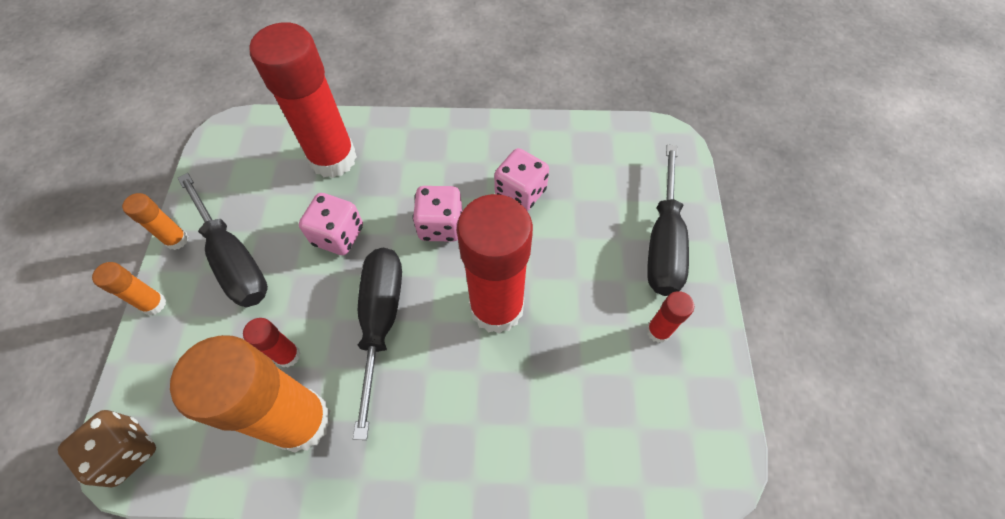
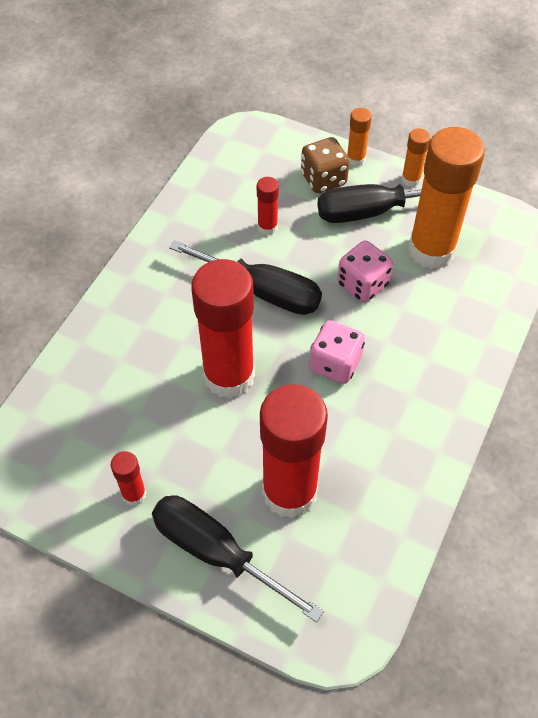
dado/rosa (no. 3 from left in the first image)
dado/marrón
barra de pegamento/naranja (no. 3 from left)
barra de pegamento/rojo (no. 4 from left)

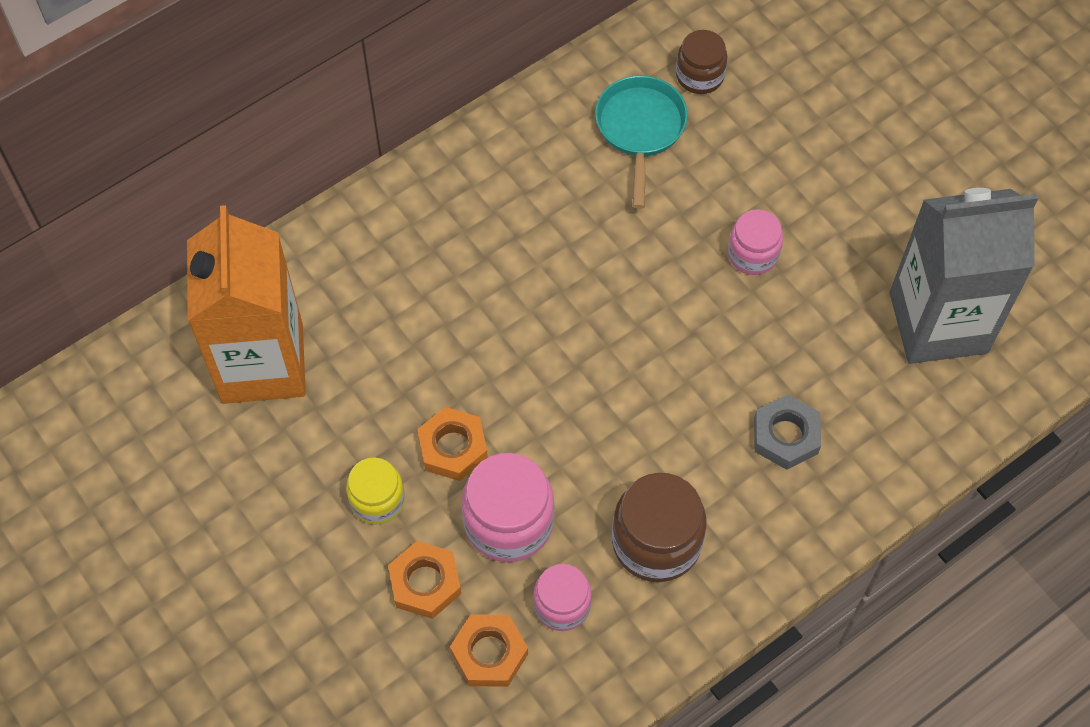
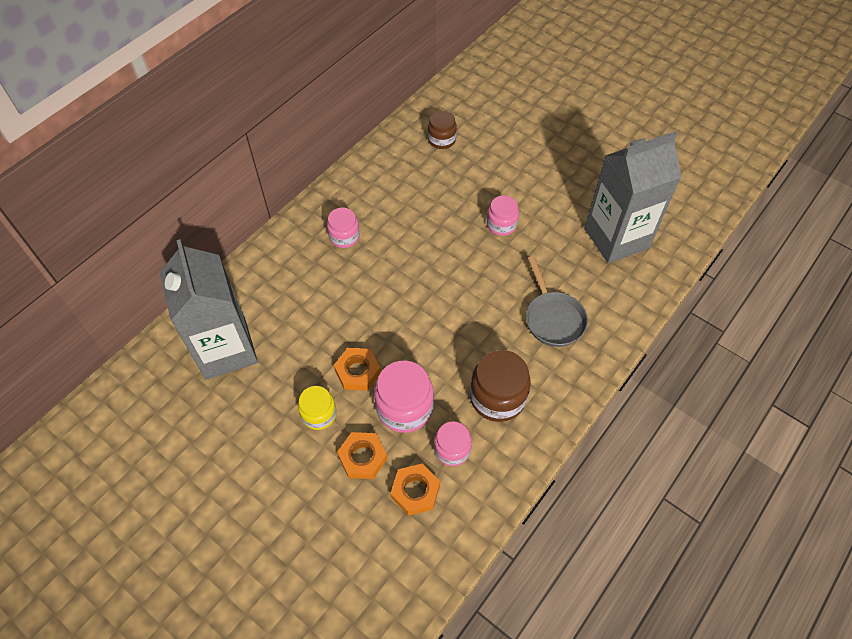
sartén/turquesa
tarro/rosa (no. 1 from left)
sartén/gris
cartón de leche/gris (no. 1 from left)

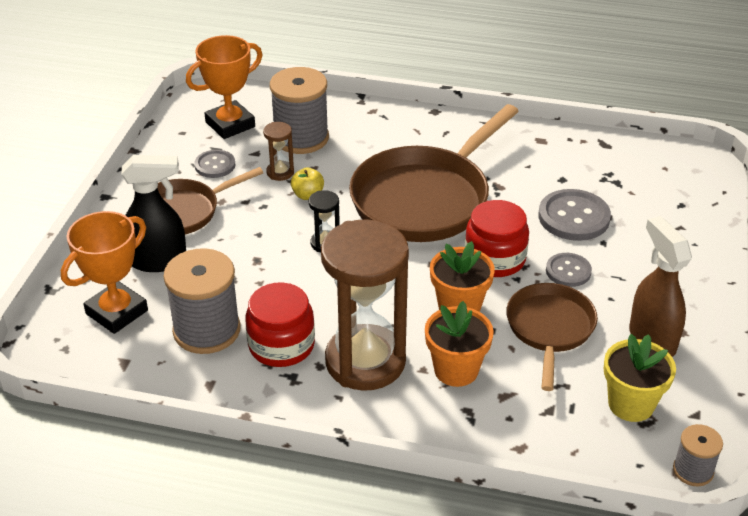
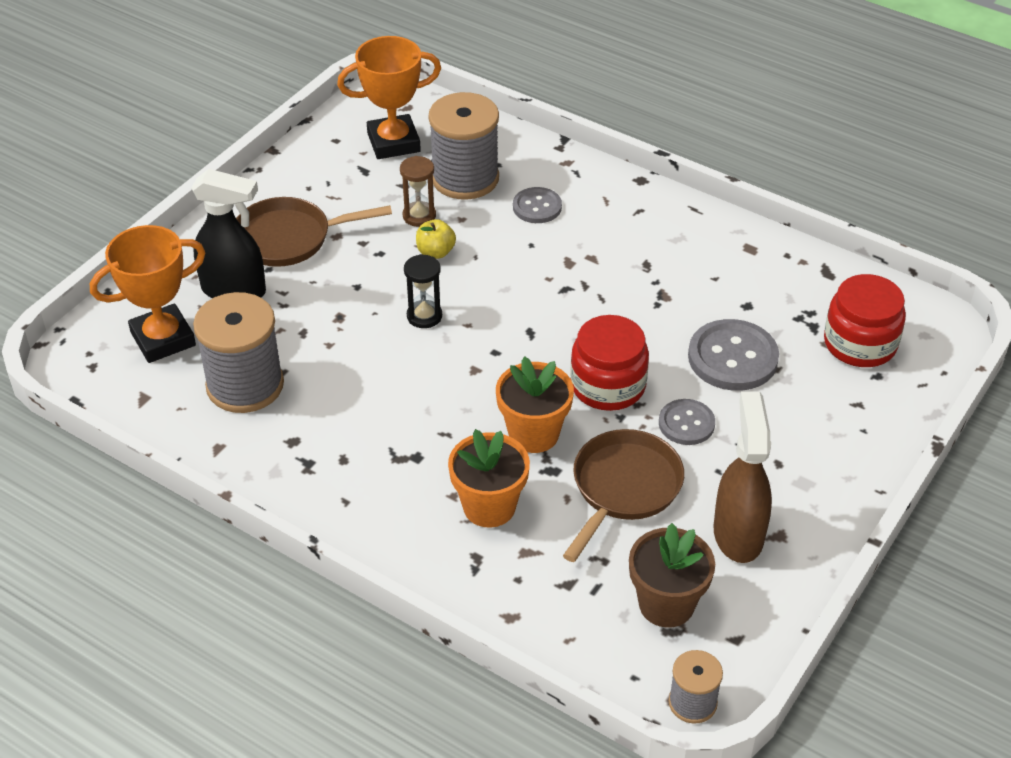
reloj de arena/marrón (no. 2 from left in the first image)
sartén/marrón (no. 2 from left in the first image)
botón/gris (no. 1 from left)
tarro/rojo (no. 2 from left)
maceta/marrón

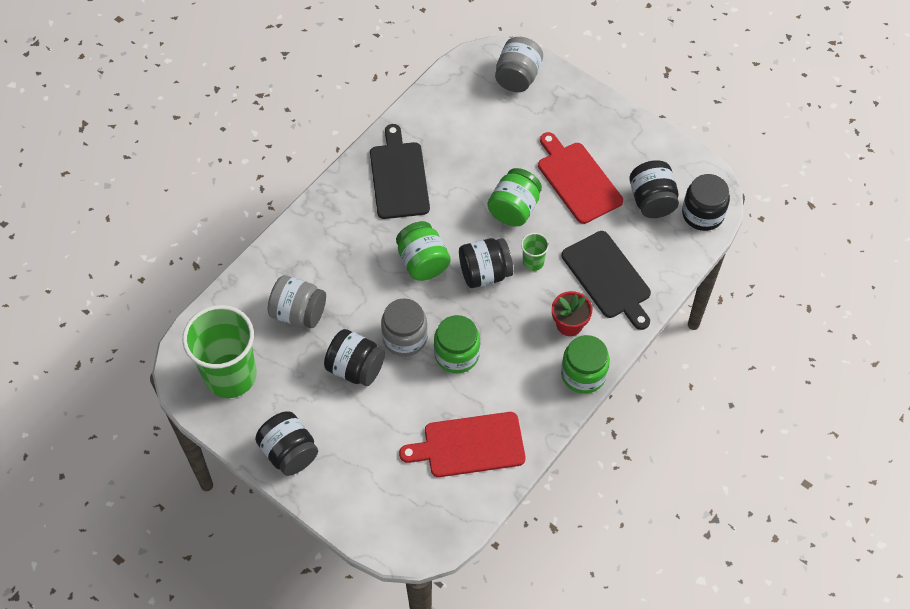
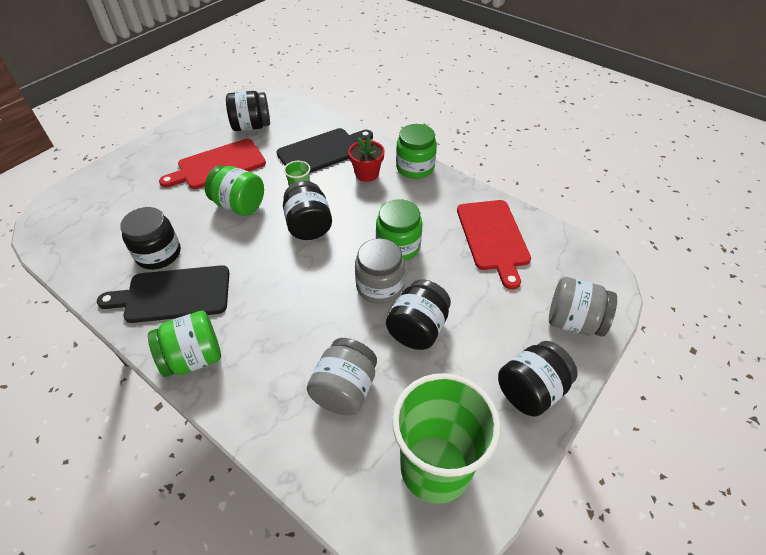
tarro/verde (no. 1 from left)
tarro/gris (no. 3 from left)
tarro/negro (no. 1 from left)

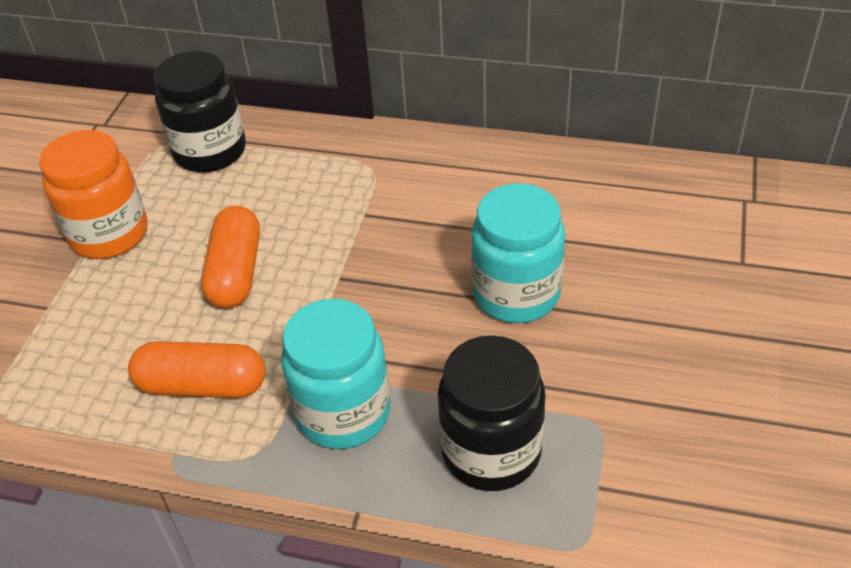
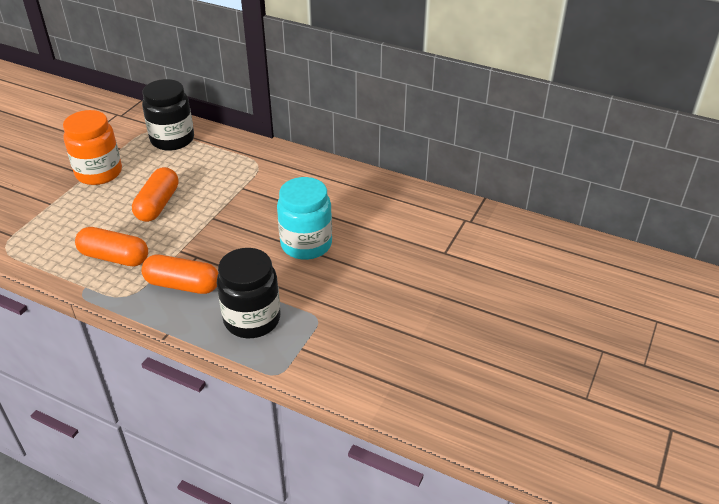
cápsula/naranja (no. 3 from left)

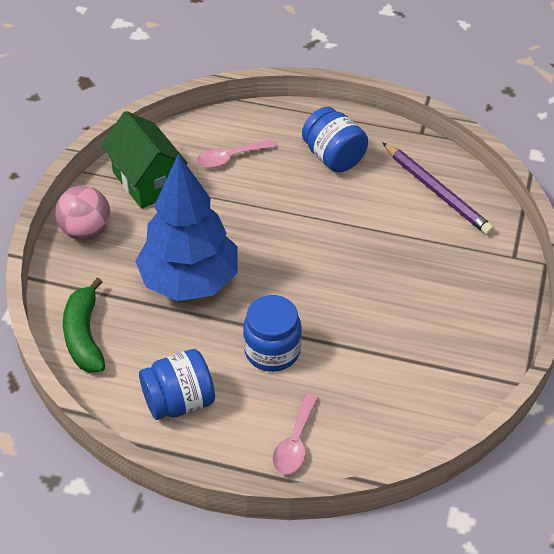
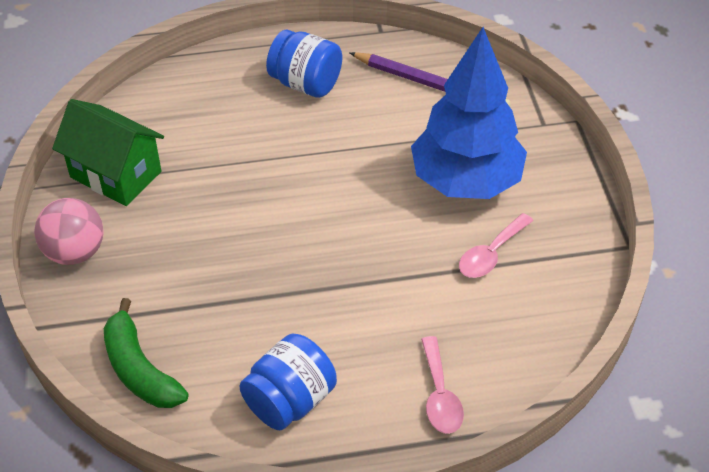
tarro/azul (no. 2 from left in the first image)
árbol/azul
cuchara/rosa (no. 2 from left)

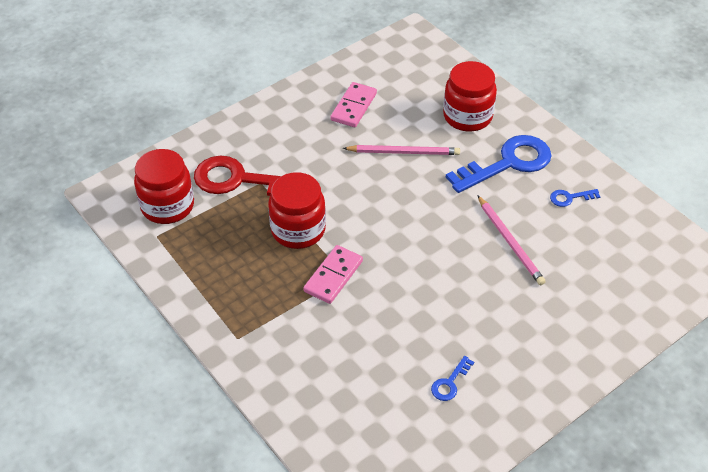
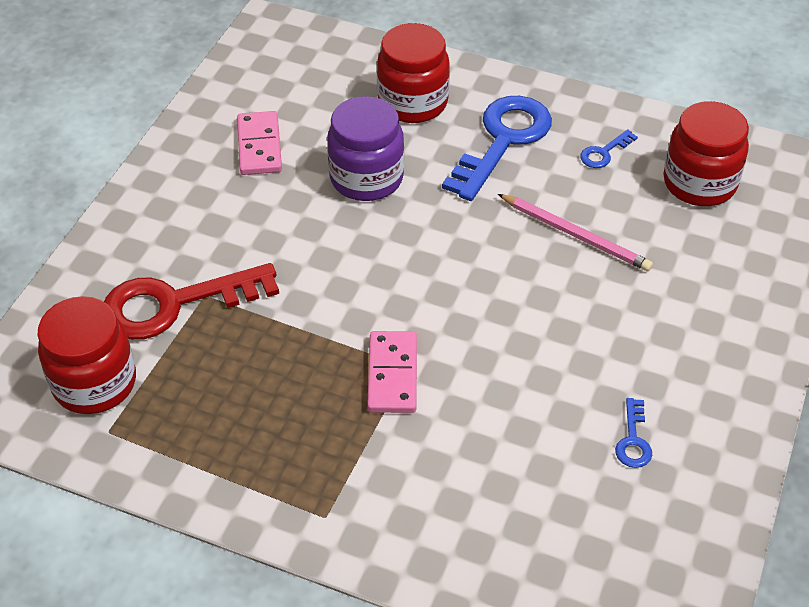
tarro/rojo (no. 3 from left)
tarro/morado

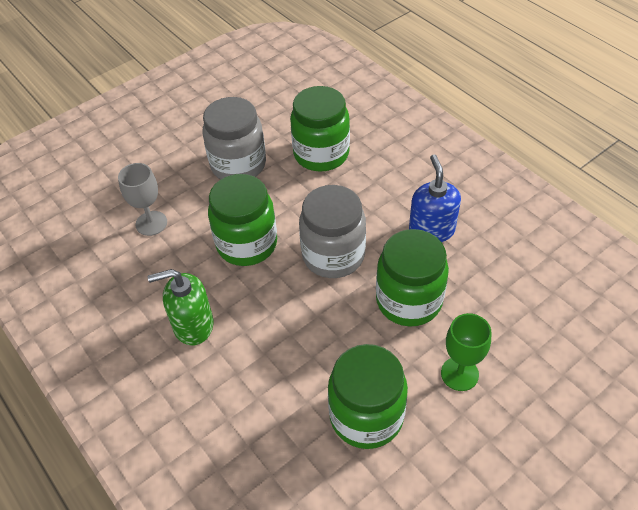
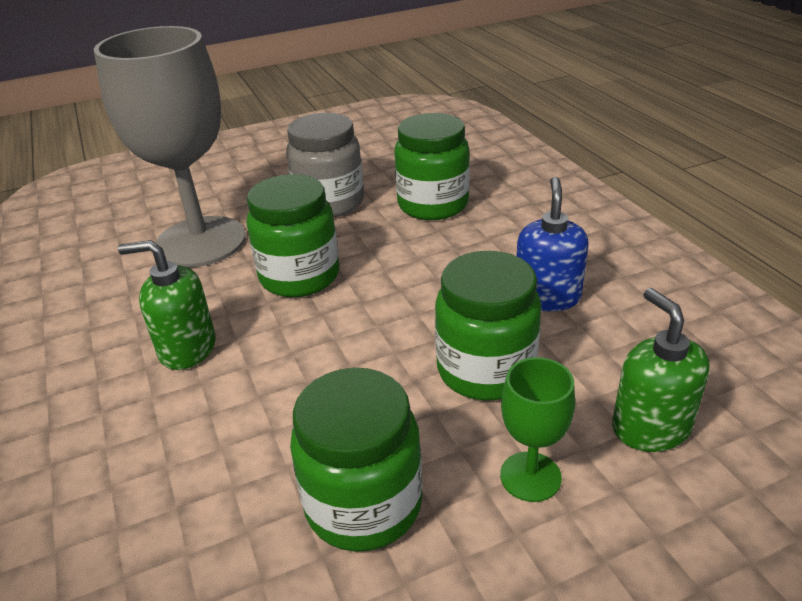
tarro/gris (no. 2 from left in the first image)
dispensador de jabón/verde (no. 2 from left)
copa/gris

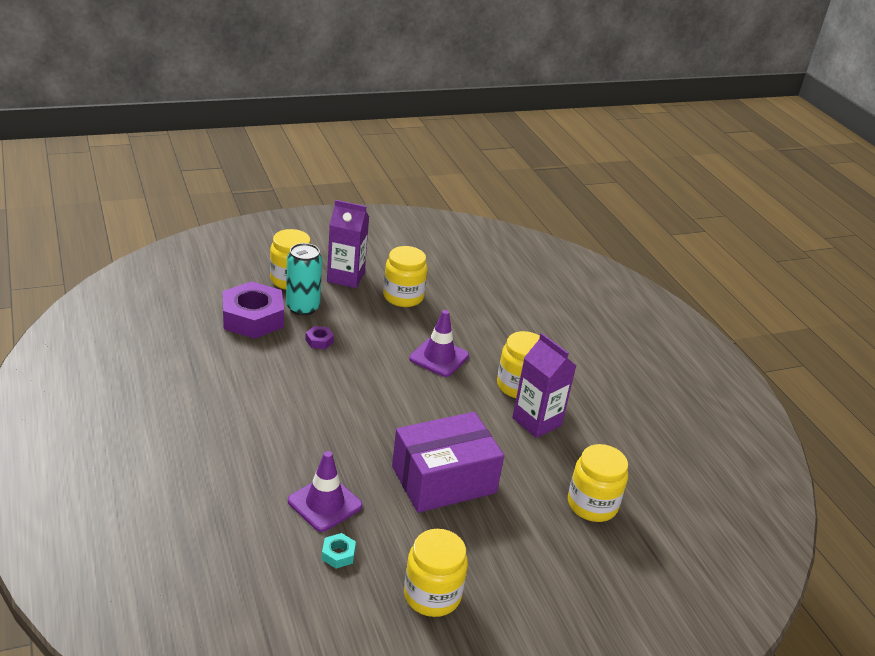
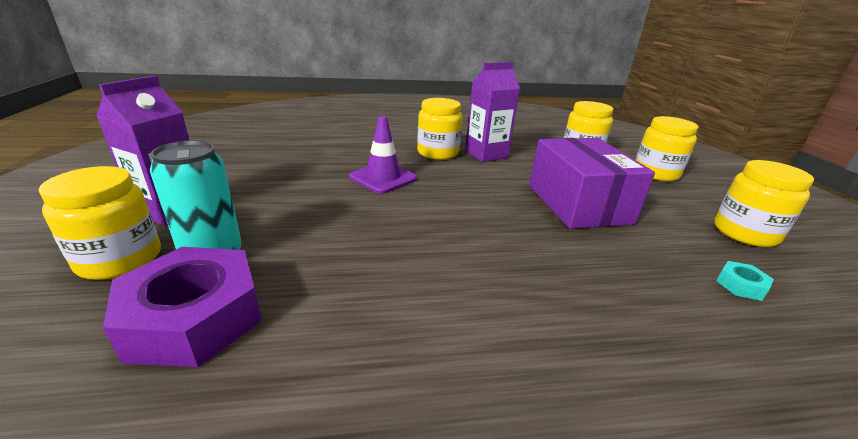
cono de tráfico/morado (no. 1 from left in the first image)
tuerca/morado (no. 2 from left in the first image)
tarro/amarillo (no. 4 from left)

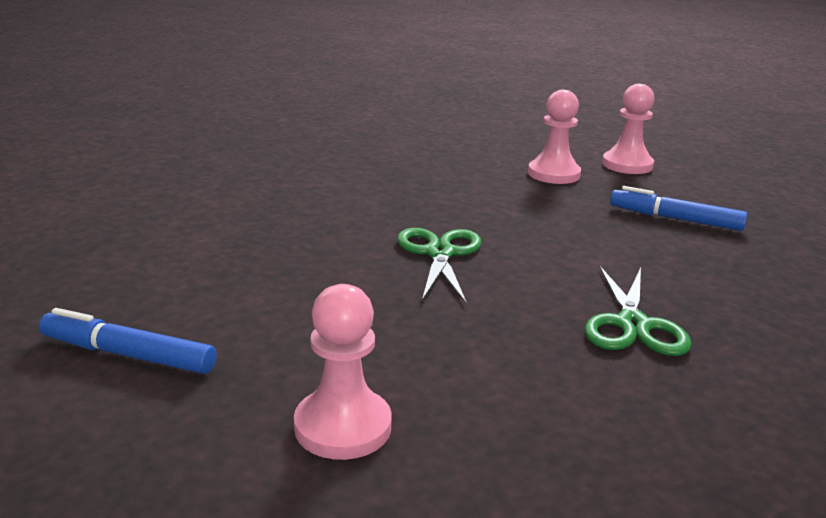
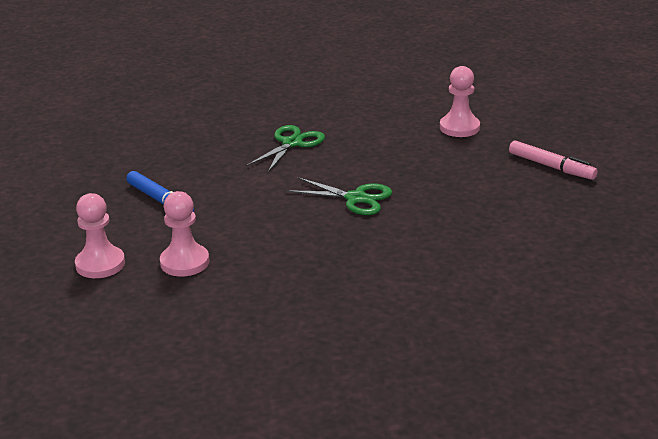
rotulador/rosa
tijeras/verde (no. 2 from left)

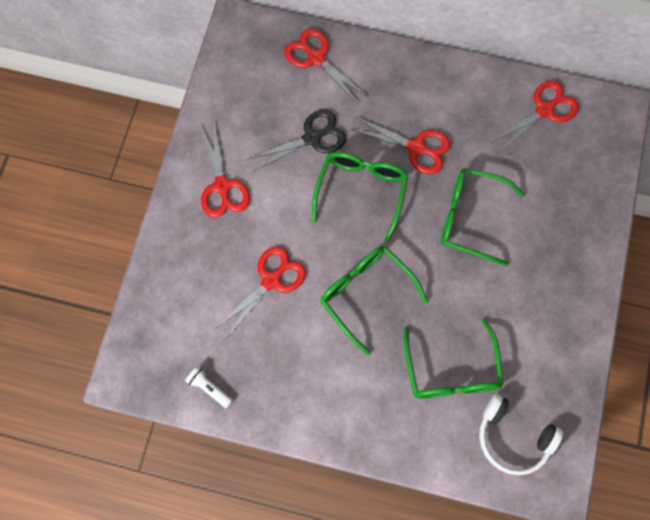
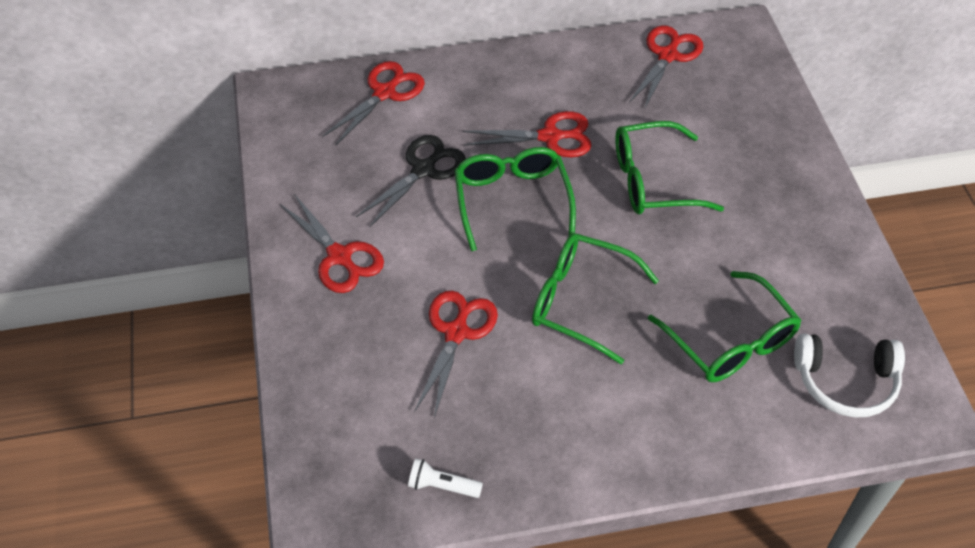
tijeras/rojo (no. 2 from left)

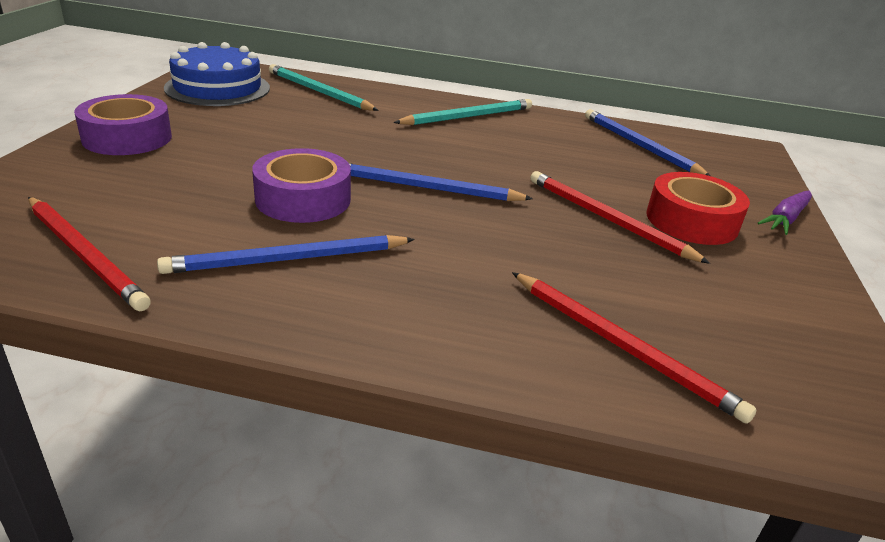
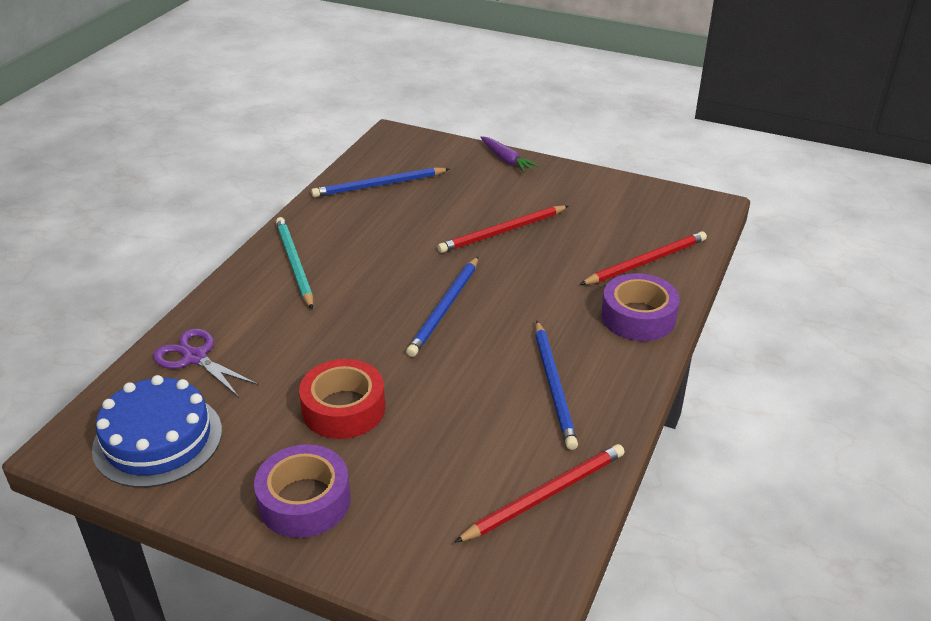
cinta adhesiva/morado (no. 2 from left)
cinta adhesiva/rojo
tijeras/morado

